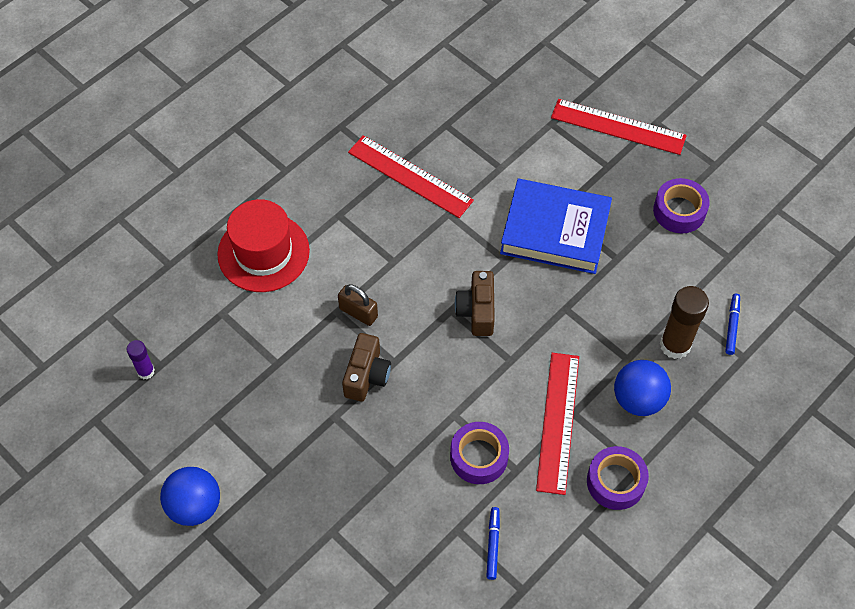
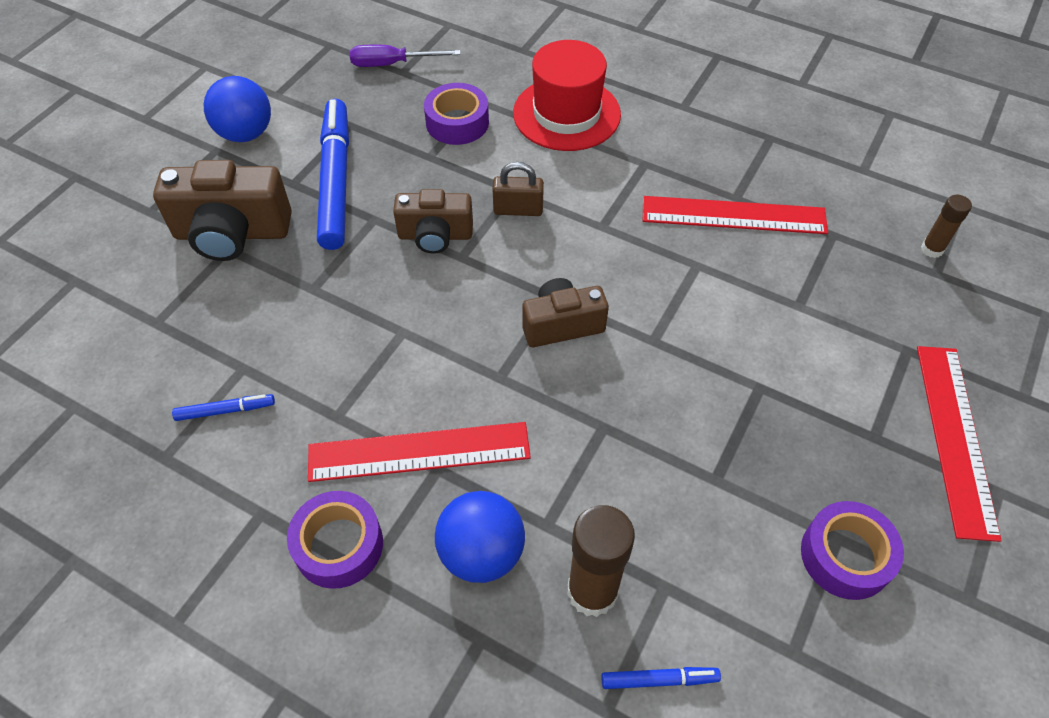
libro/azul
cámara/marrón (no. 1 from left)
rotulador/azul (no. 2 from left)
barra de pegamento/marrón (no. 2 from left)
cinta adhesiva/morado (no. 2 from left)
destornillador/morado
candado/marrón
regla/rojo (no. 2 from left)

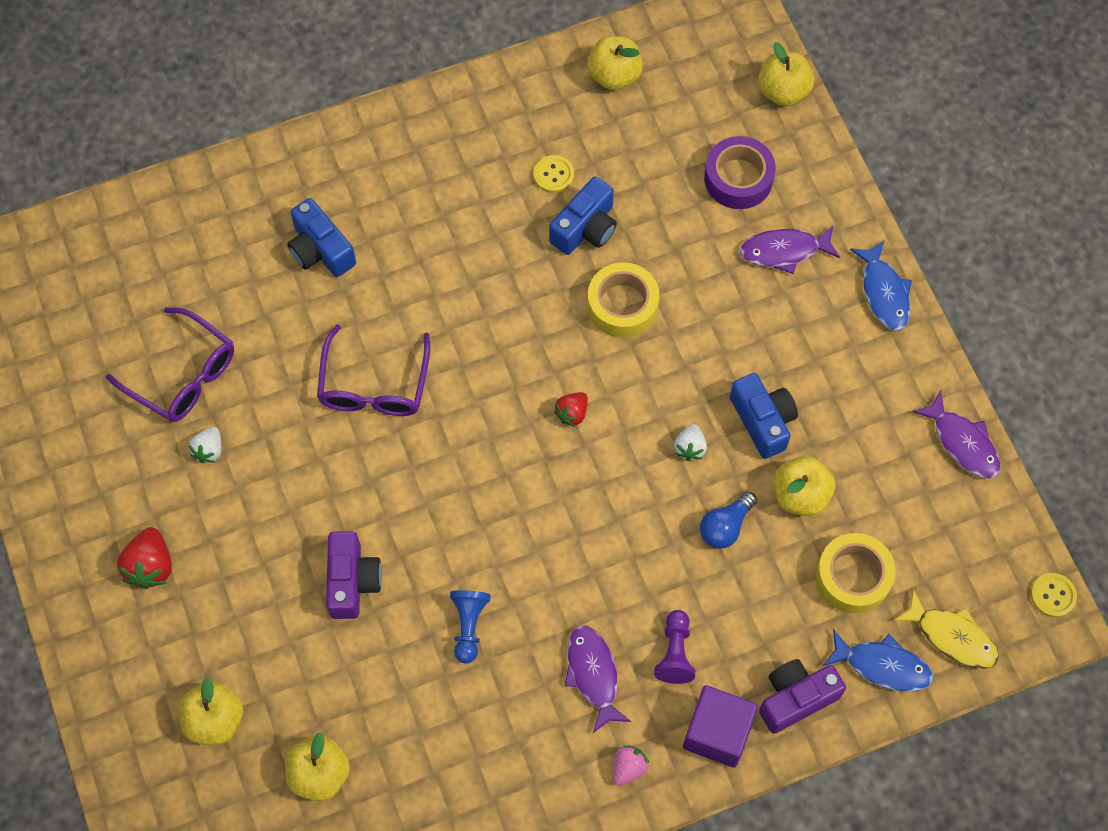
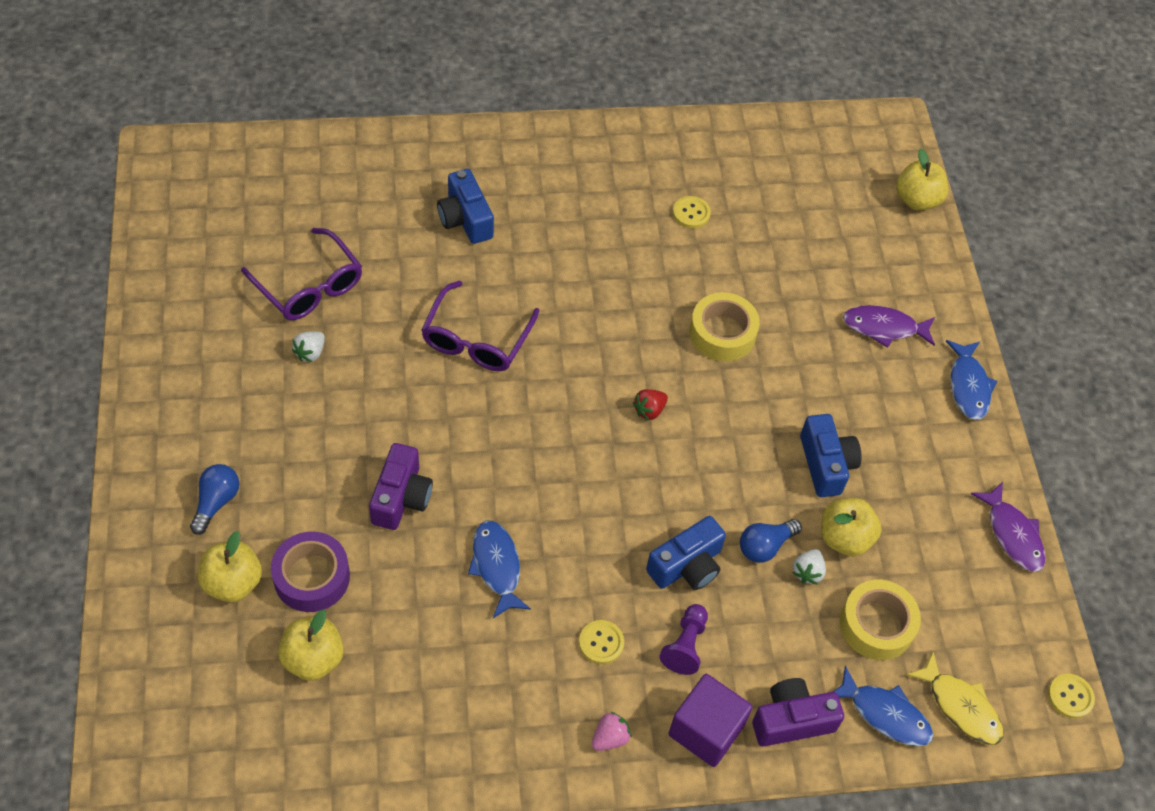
fresa/rojo (no. 1 from left in the first image)
manzana/amarillo (no. 3 from left in the first image)
bombilla/azul (no. 1 from left)
cámara/azul (no. 2 from left)
fresa/blanco (no. 2 from left)
cinta adhesiva/morado
pez/azul (no. 1 from left)
botón/amarillo (no. 1 from left)

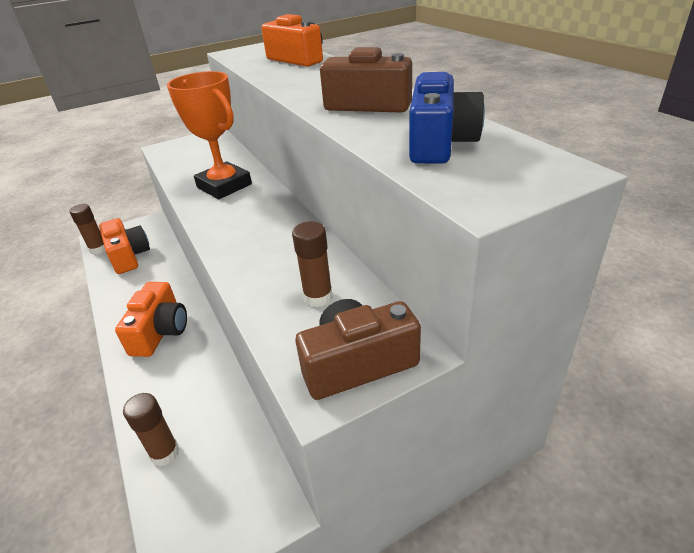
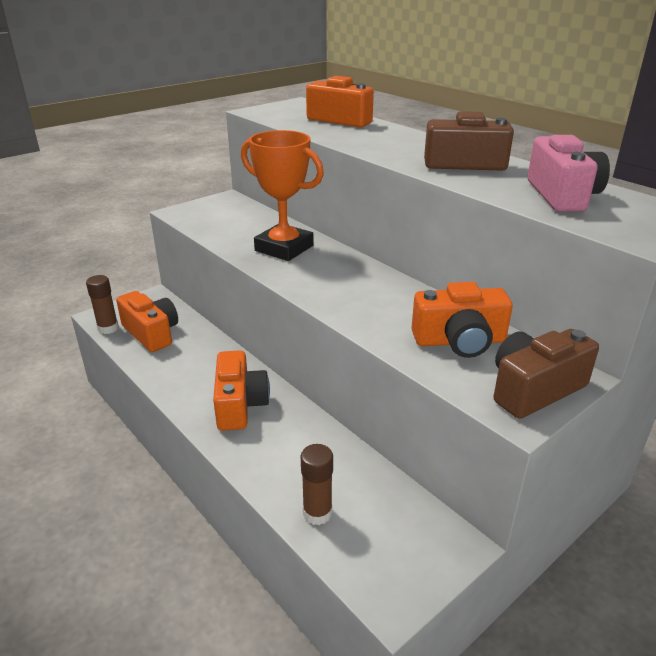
cámara/naranja (no. 4 from left)
cámara/rosa

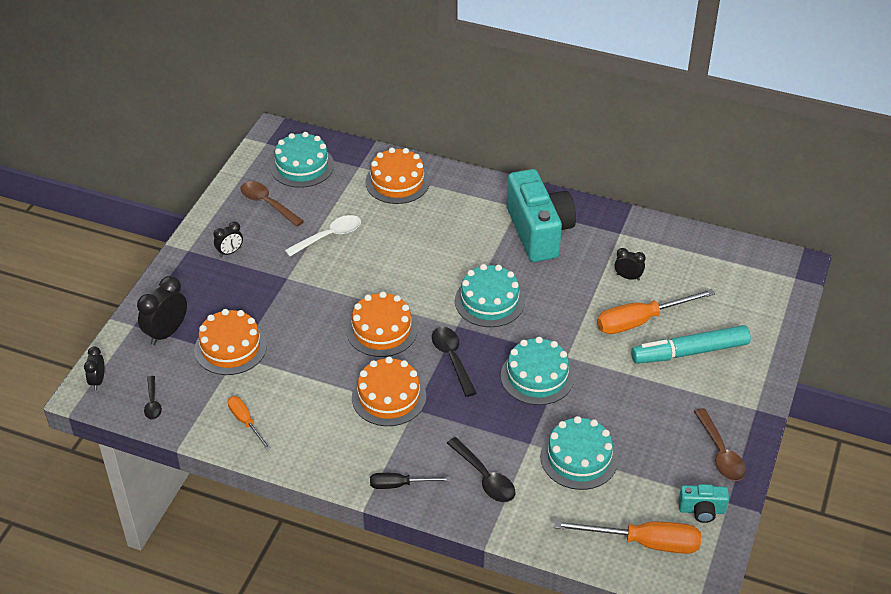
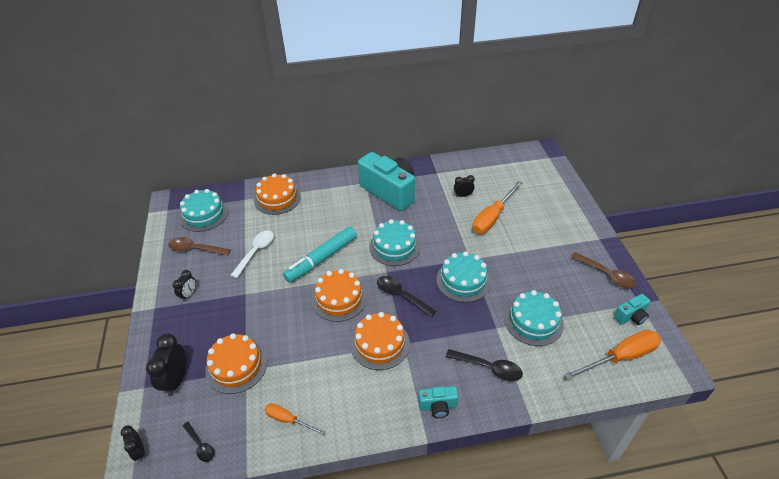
rotulador/turquesa
cámara/turquesa (no. 2 from left)

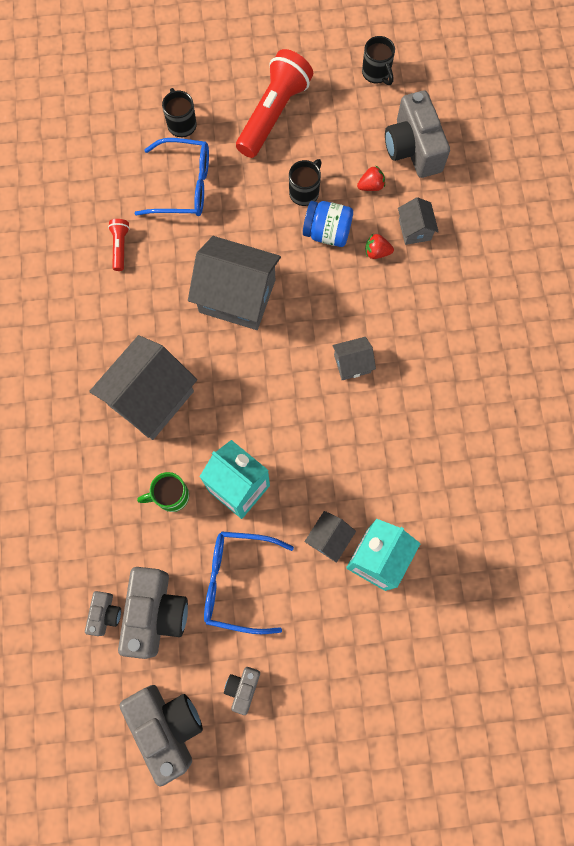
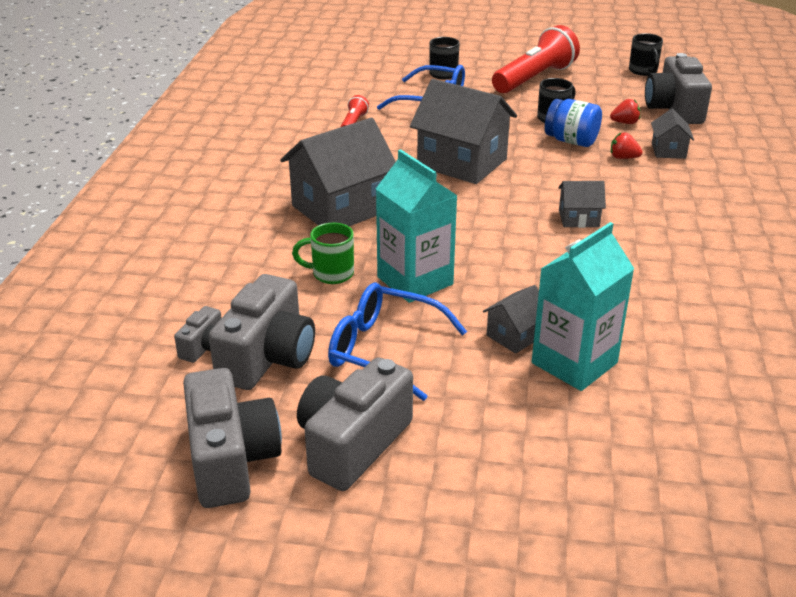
cámara/gris (no. 4 from left)

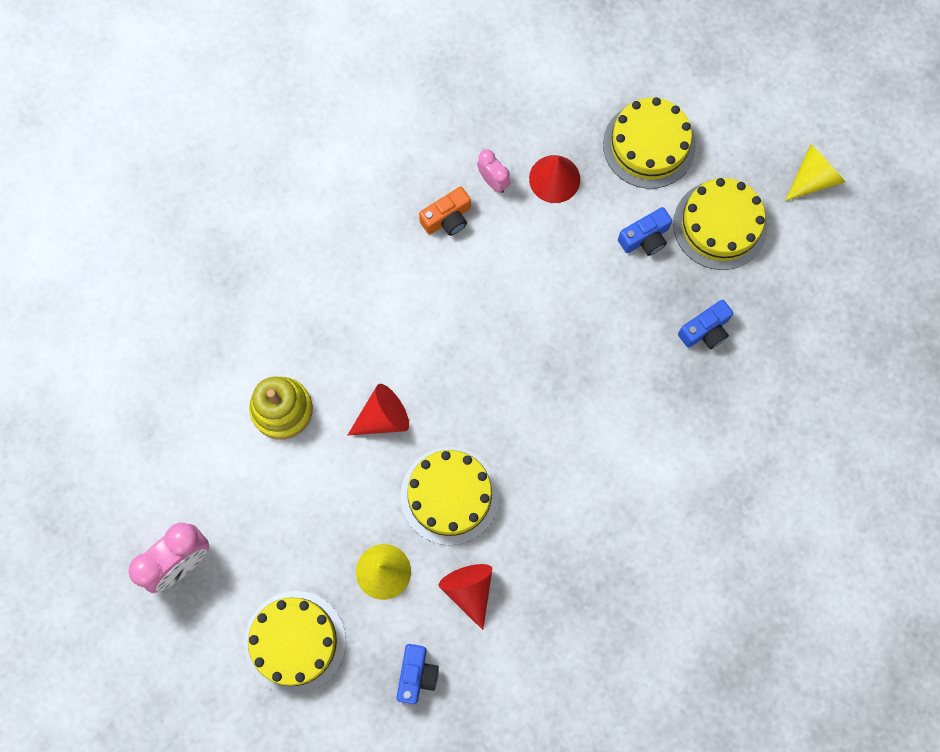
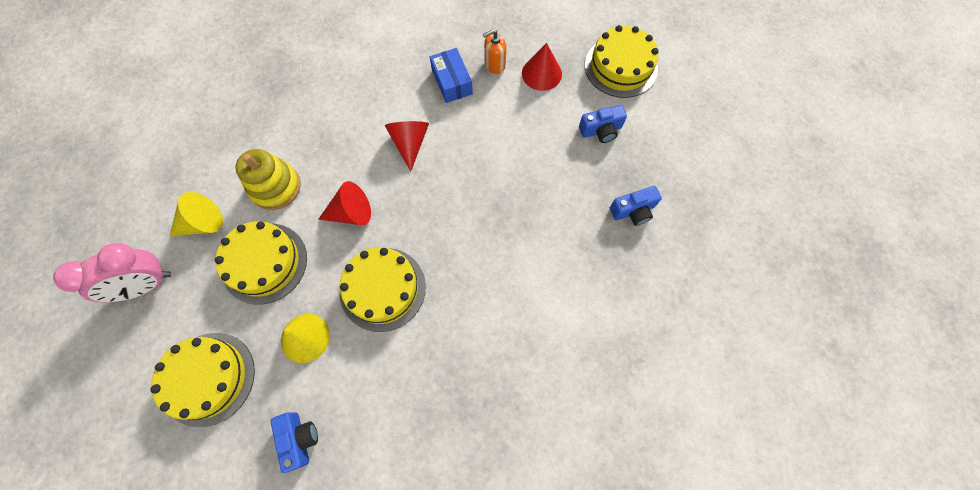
cono/rojo (no. 2 from left)
tarta/amarillo (no. 2 from left)
cono/amarillo (no. 1 from left)
caja/azul
dispensador de jabón/naranja
cámara/azul (no. 1 from left)

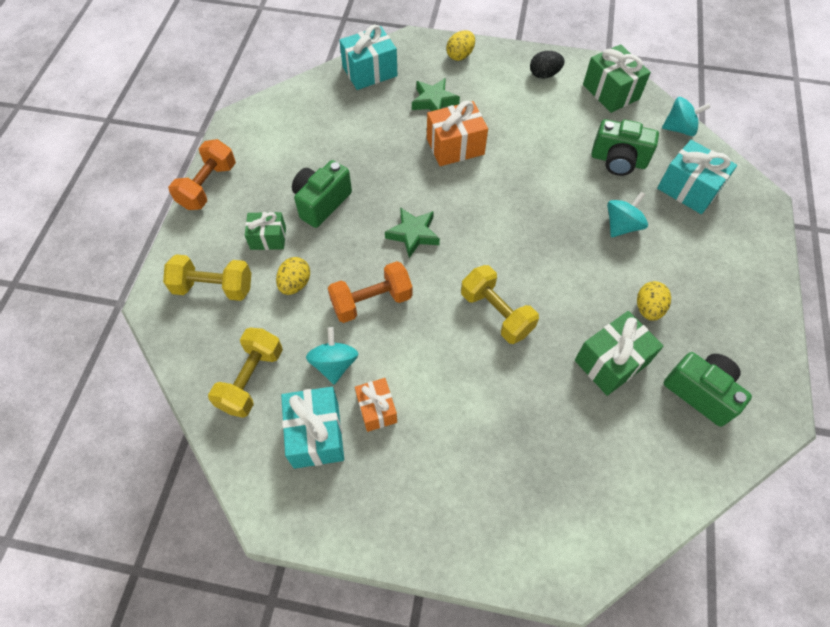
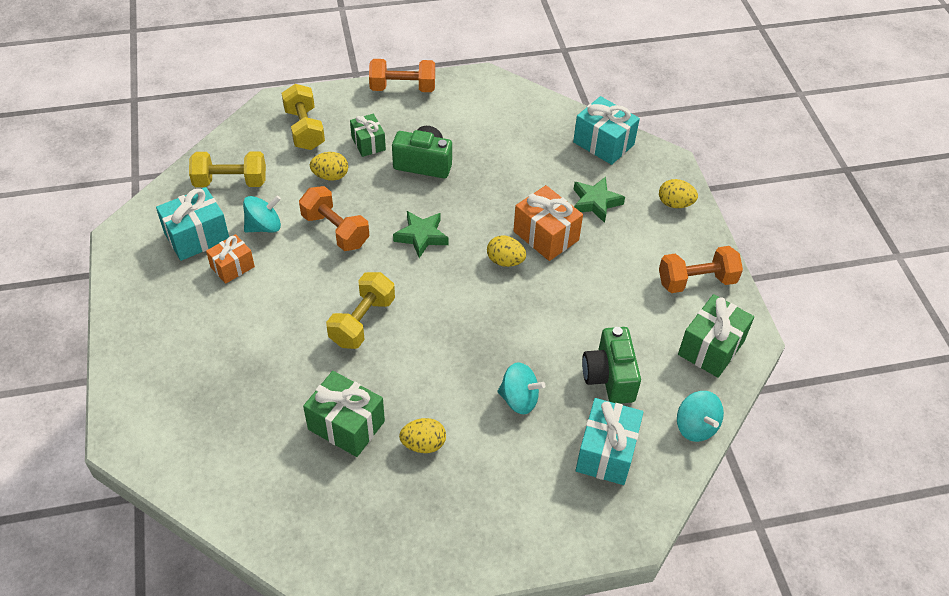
cámara/verde (no. 3 from left in the first image)
huevo/amarillo (no. 3 from left)
mancuerna/naranja (no. 3 from left)

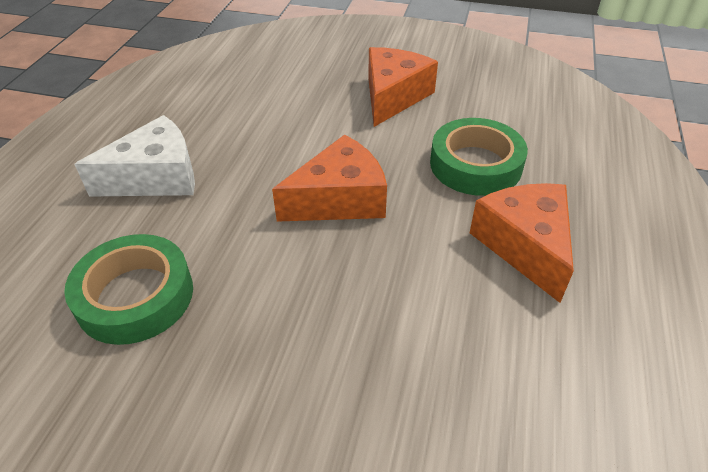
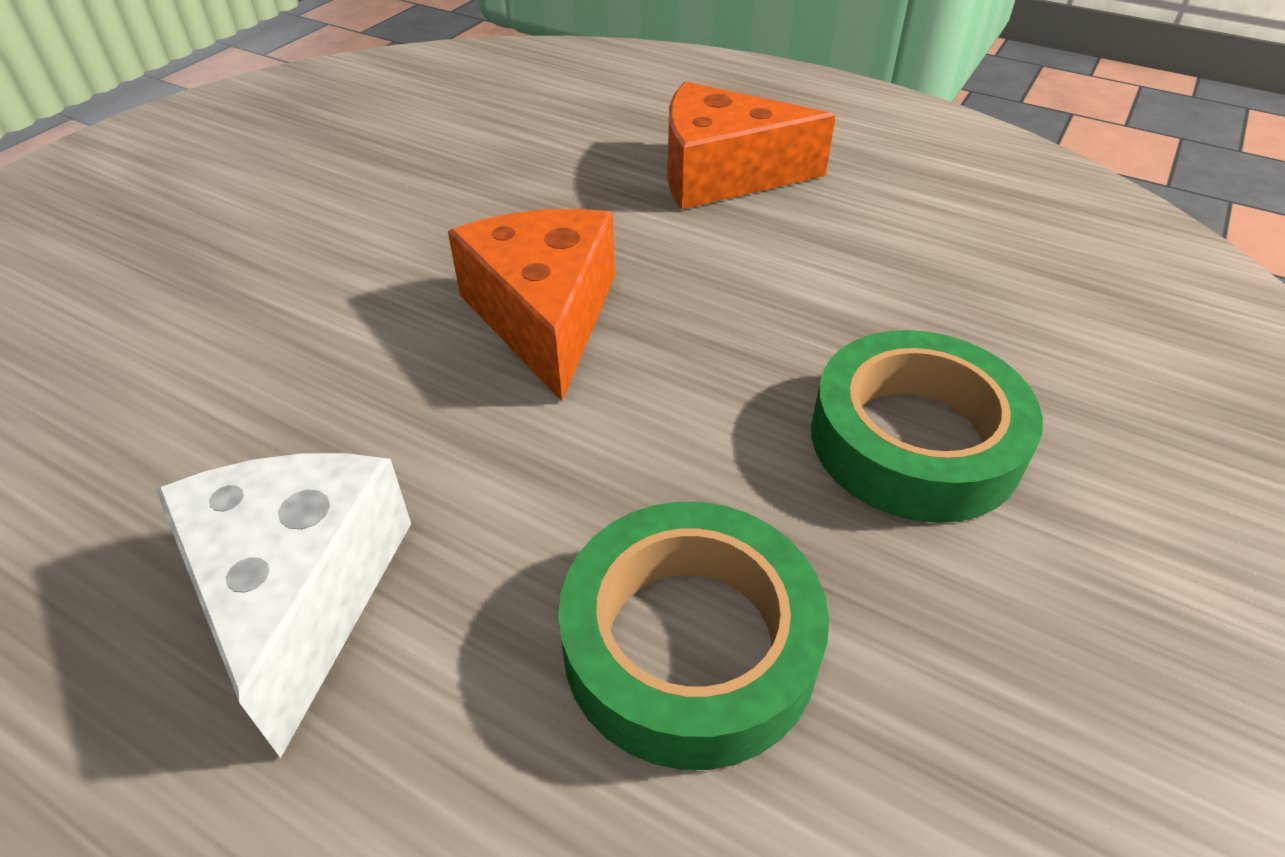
queso/naranja (no. 2 from left in the first image)
cinta adhesiva/verde (no. 2 from left)

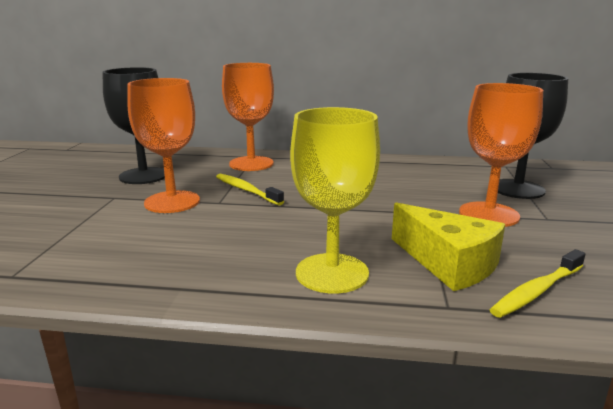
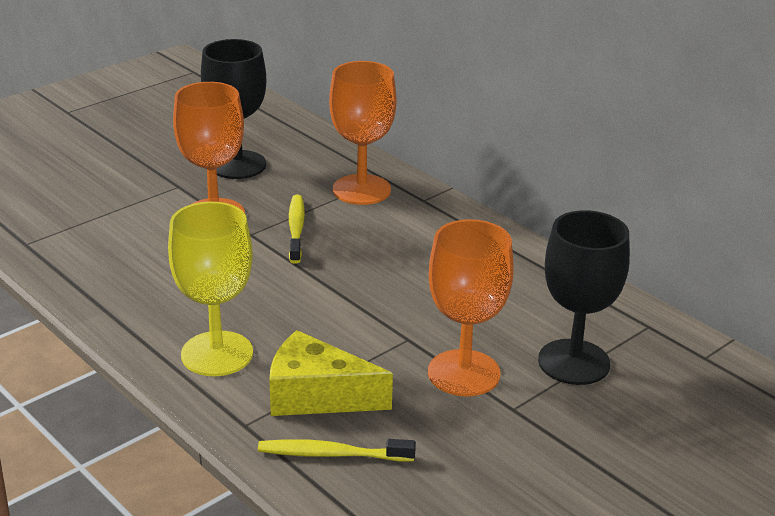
queso/amarillo

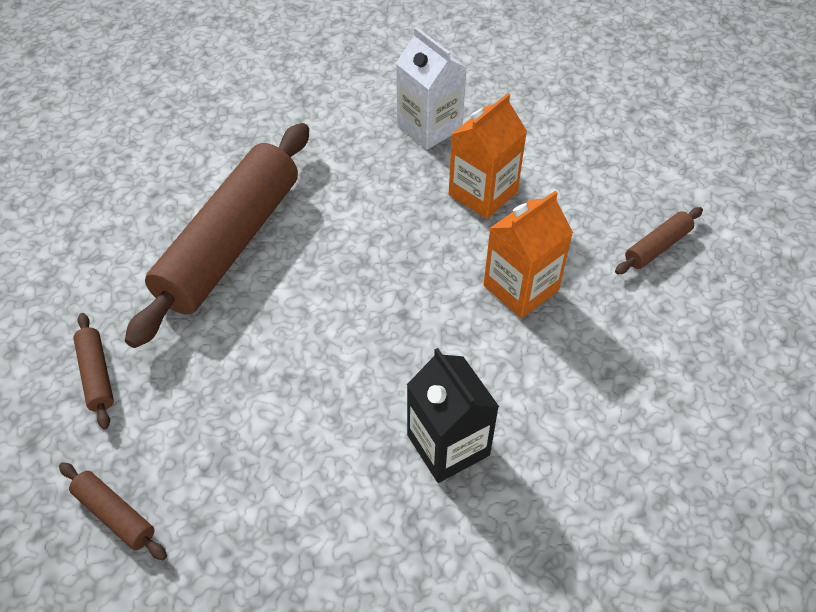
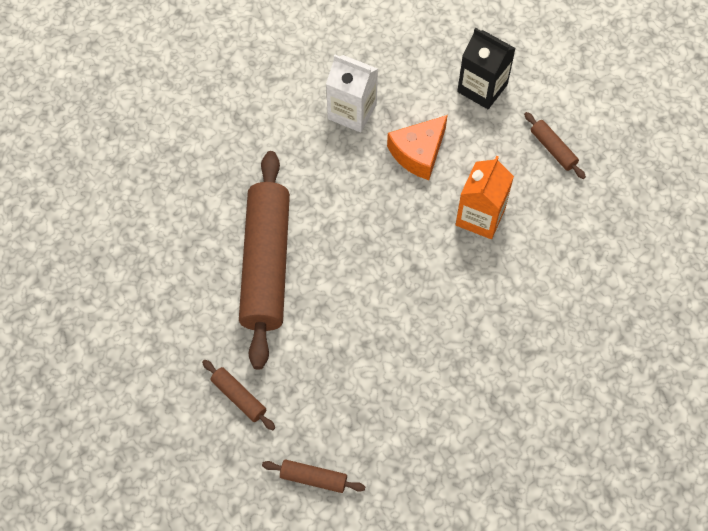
cartón de leche/negro
queso/naranja
rodillo/marrón (no. 4 from left)

